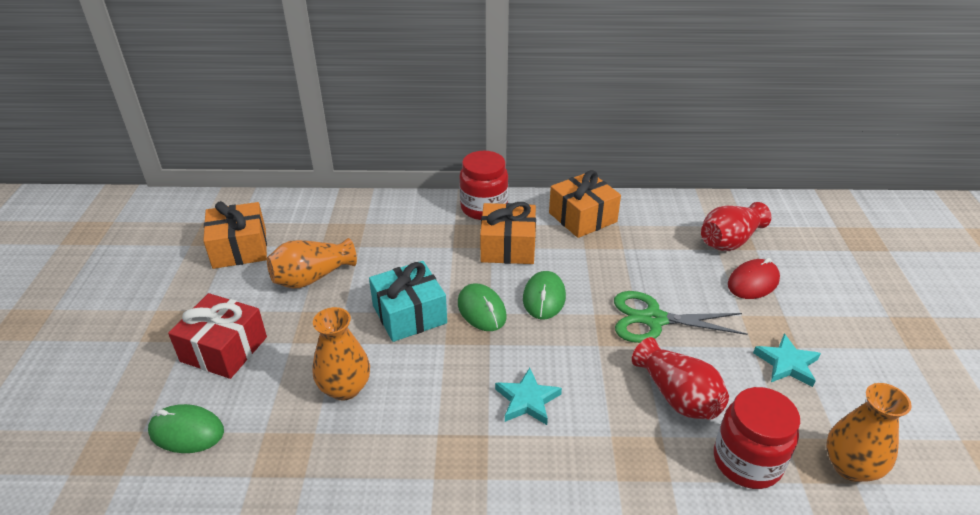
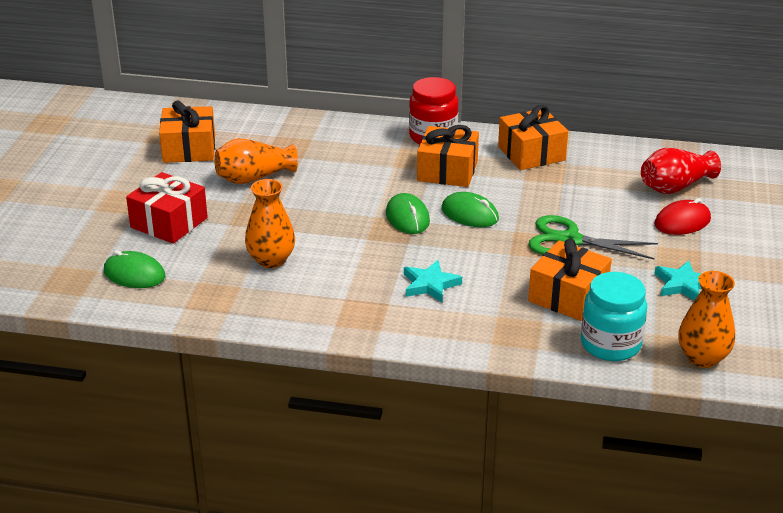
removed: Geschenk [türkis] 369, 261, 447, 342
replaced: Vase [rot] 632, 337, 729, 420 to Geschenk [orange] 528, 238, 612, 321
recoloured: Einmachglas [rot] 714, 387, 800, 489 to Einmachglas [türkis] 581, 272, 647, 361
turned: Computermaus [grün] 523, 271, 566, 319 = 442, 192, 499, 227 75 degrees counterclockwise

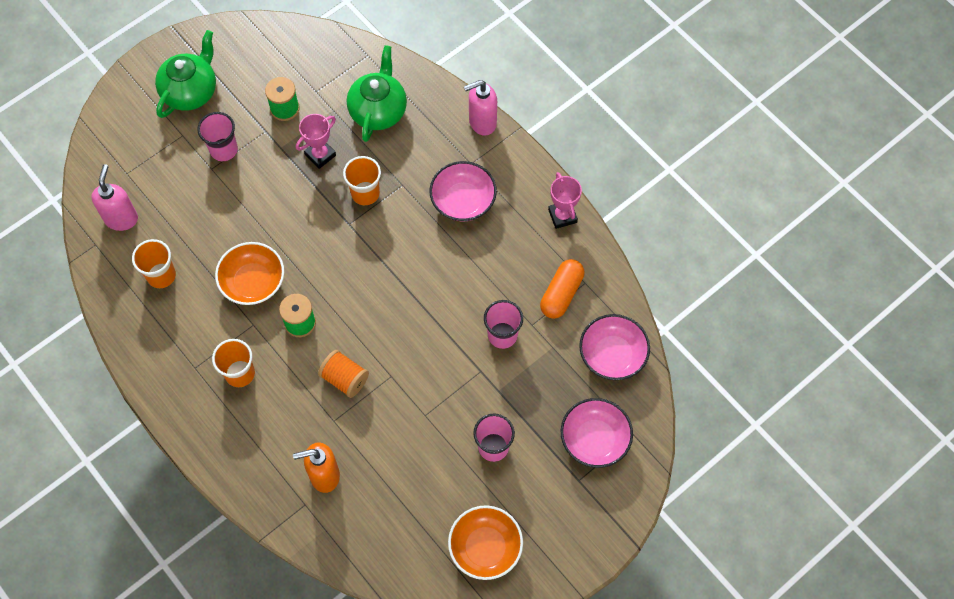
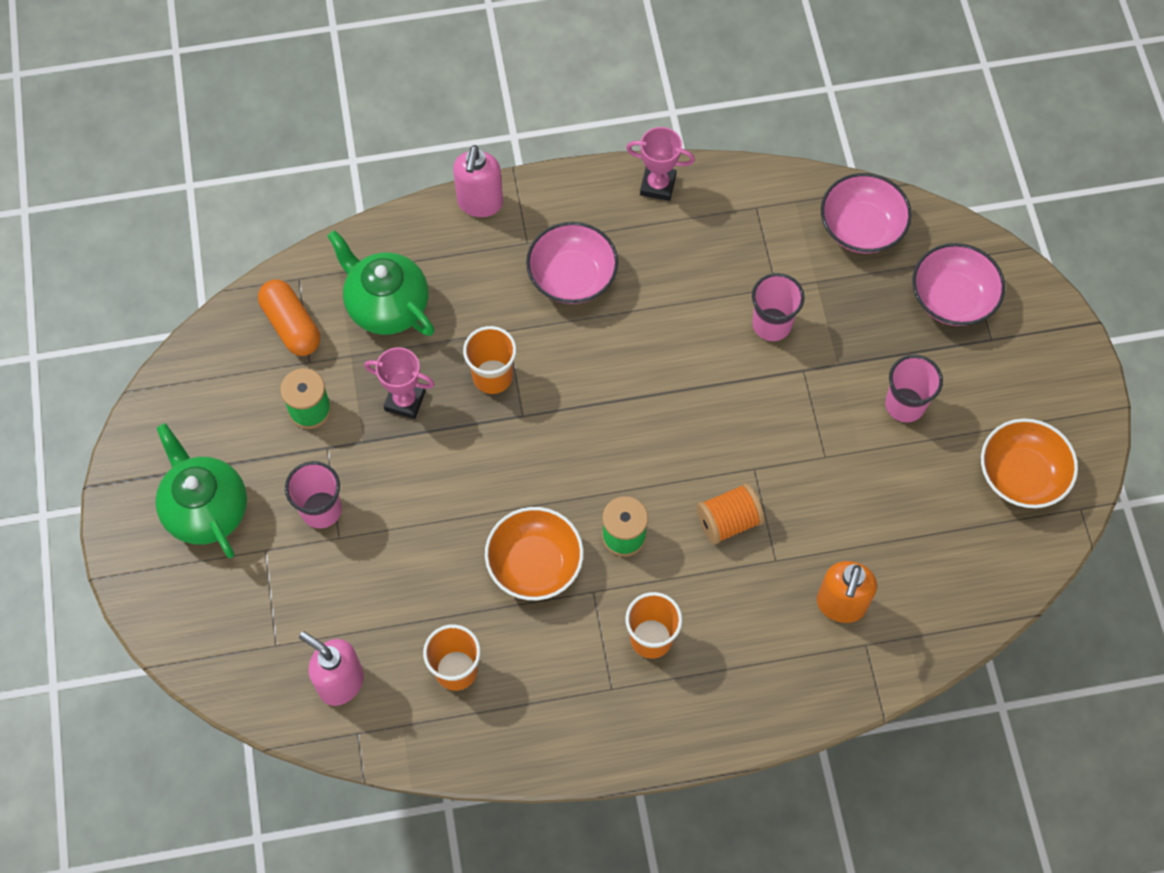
moved: Kapsel [orange] 540, 259, 584, 319 to 258, 280, 320, 356
turned: Pokal [rosa] 296, 114, 336, 169 = 364, 347, 435, 419 60 degrees counterclockwise

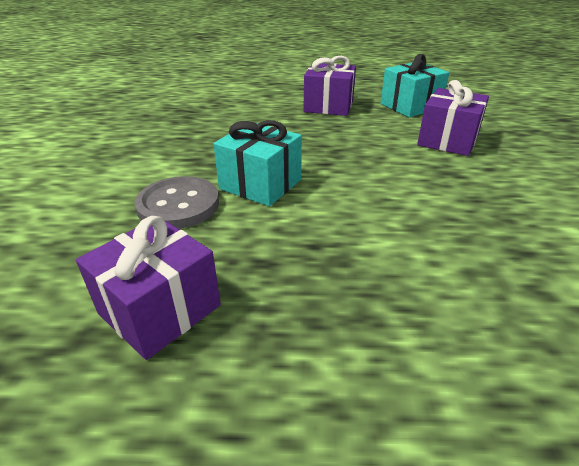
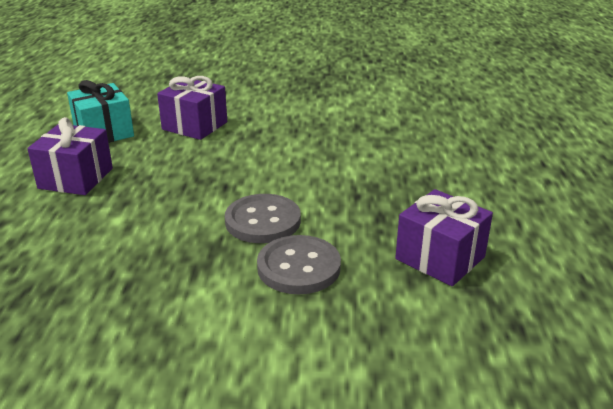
replaced: Geschenk [türkis] 213, 120, 302, 206 to Knopf [grau] 225, 194, 301, 243

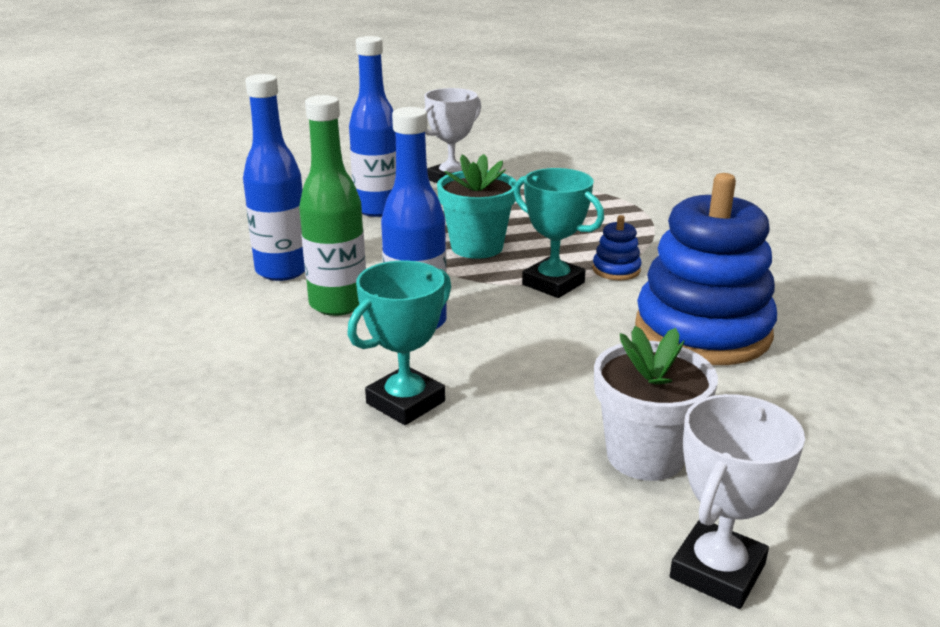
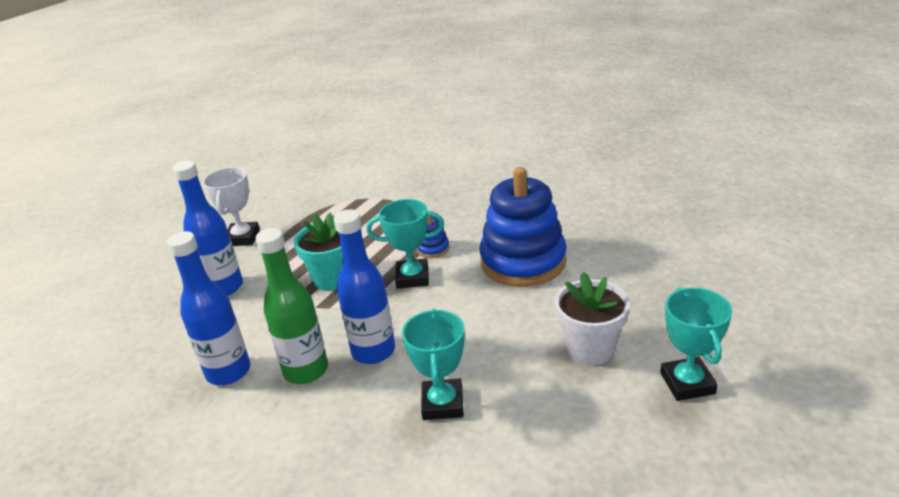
recoloured: Pokal [weiß] 670, 394, 805, 609 to Pokal [türkis] 660, 288, 732, 401

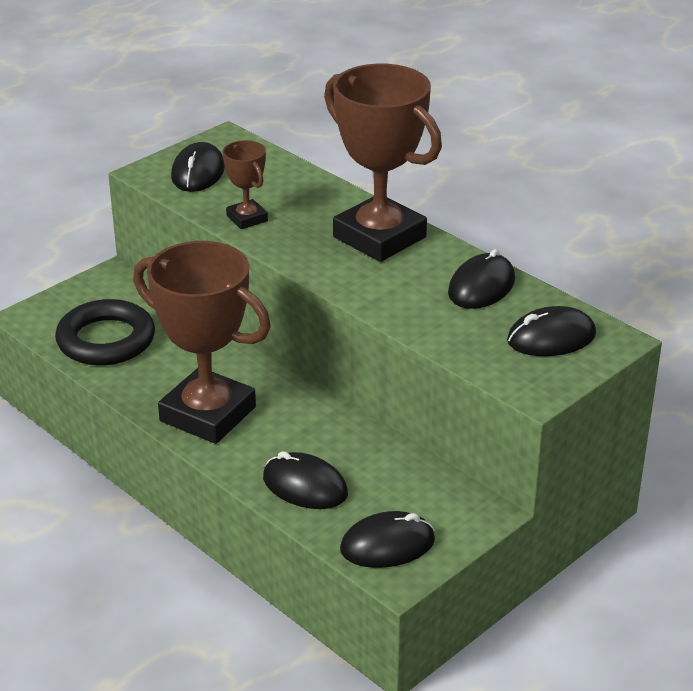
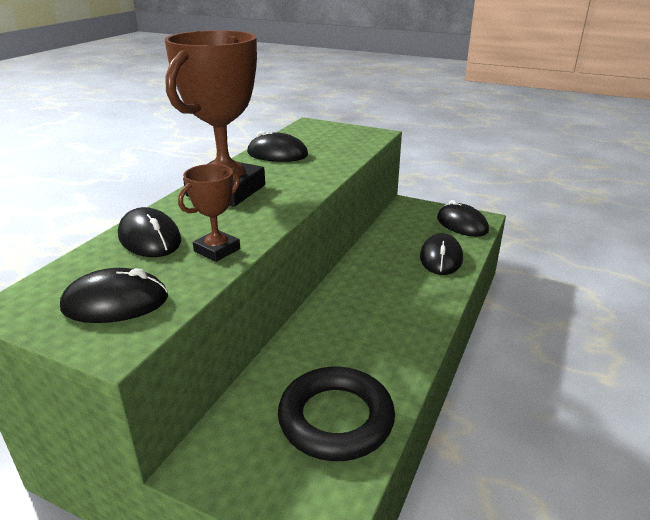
removed: Pokal [braun] 133, 241, 271, 444
moved: Computermaus [schwarz] 507, 306, 596, 356 to 118, 207, 181, 257

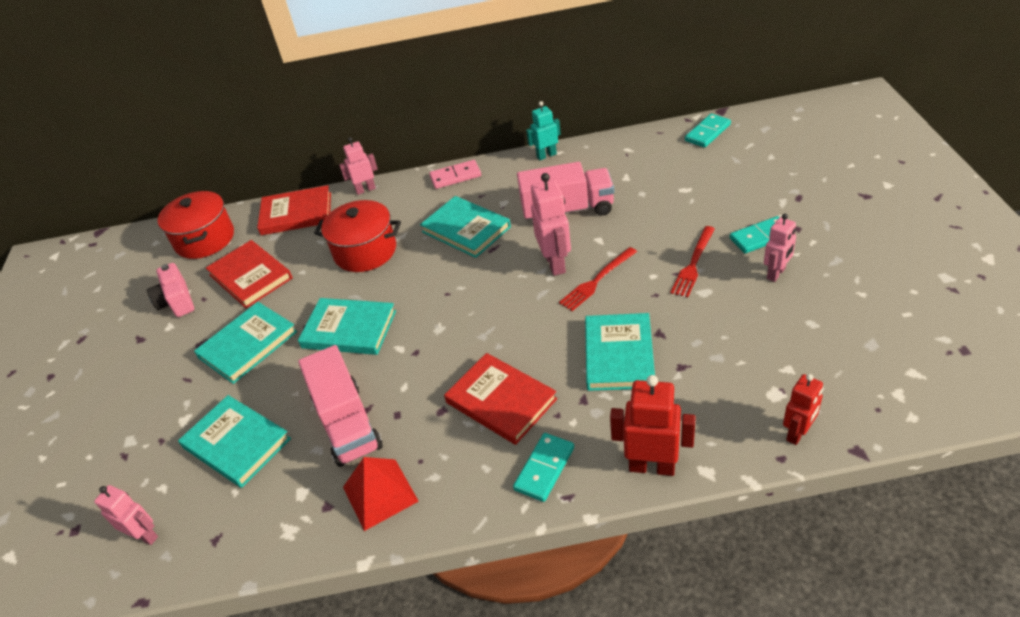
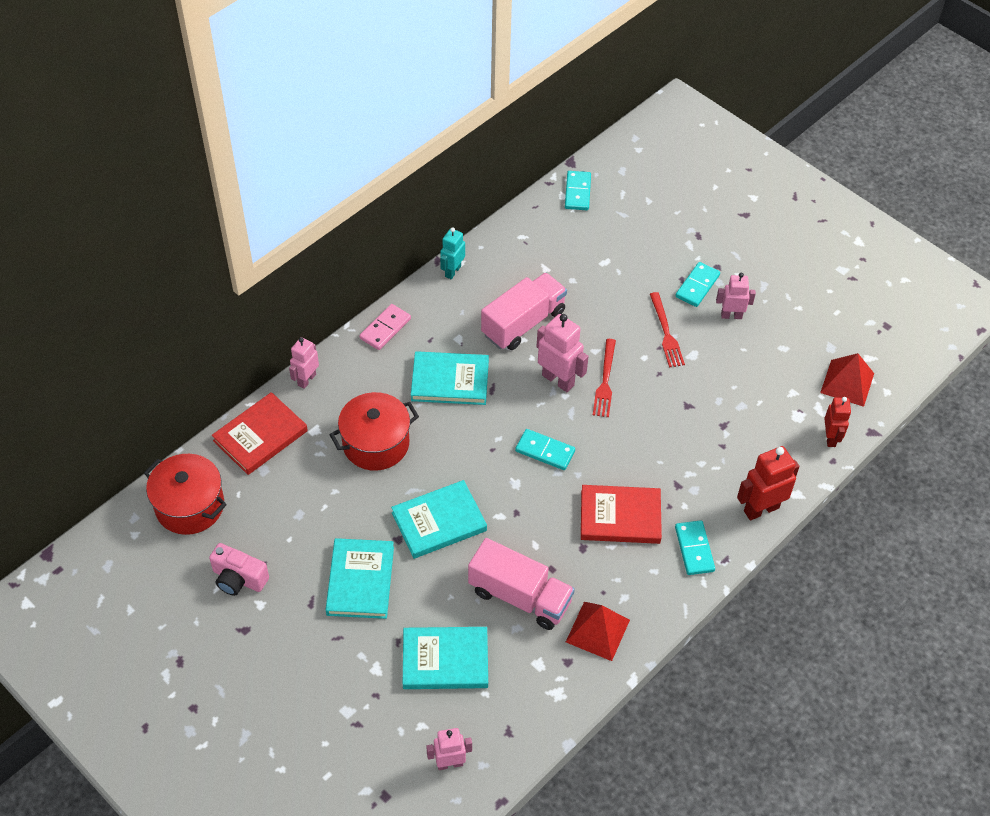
removed: Buch [rot] 206, 240, 292, 308; Buch [türkis] 585, 313, 655, 391
added: Dominostein [türkis] 515, 429, 575, 470; Pyramide [rot] 820, 353, 874, 407
turned: Roboter [rosa] 764, 214, 796, 282 = 716, 273, 756, 319 90 degrees counterclockwise

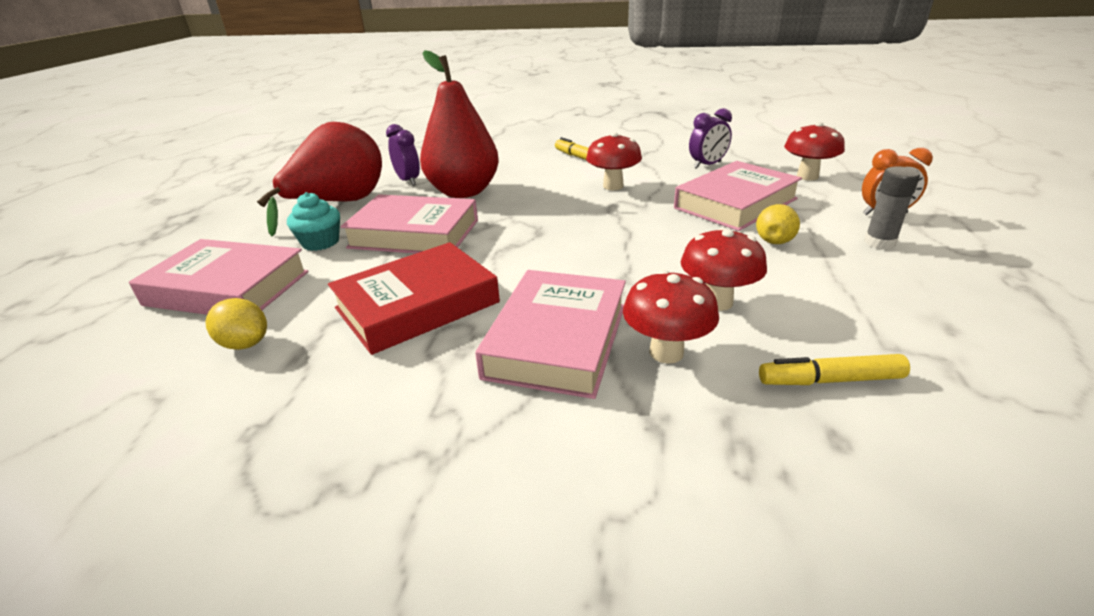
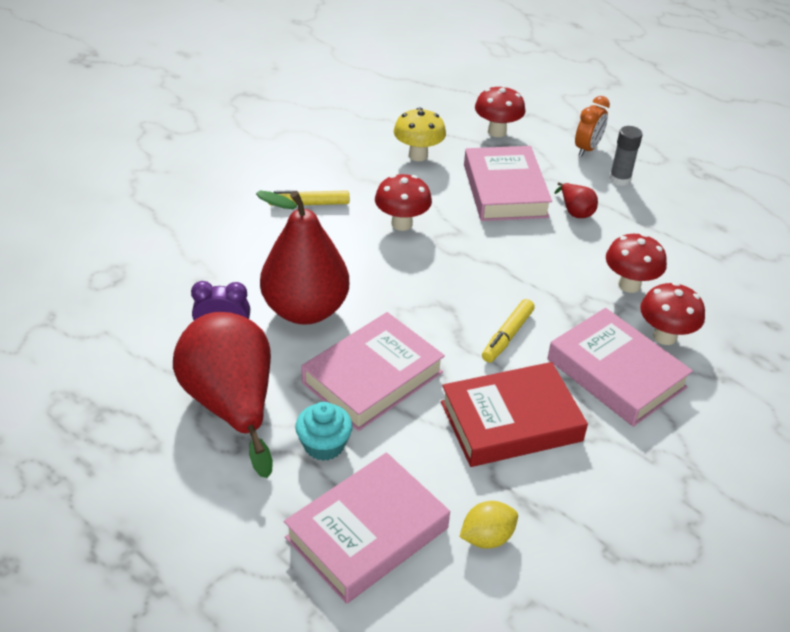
moved: Filzstift [gelb] 759, 354, 910, 385 to 482, 299, 535, 362
replaced: Wecker [lila] 689, 108, 732, 169 to Pilz [gelb] 394, 107, 446, 161
recoloured: Birne [gelb] 756, 204, 800, 244 to Birne [rot] 555, 182, 598, 218
turned: Buch [rot] 328, 242, 500, 355 = 441, 362, 588, 467 75 degrees clockwise

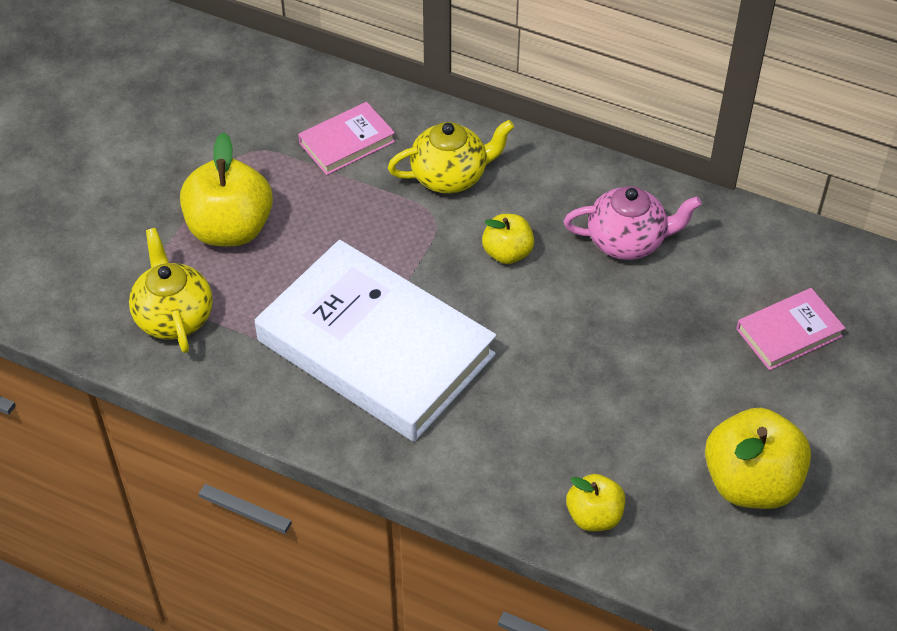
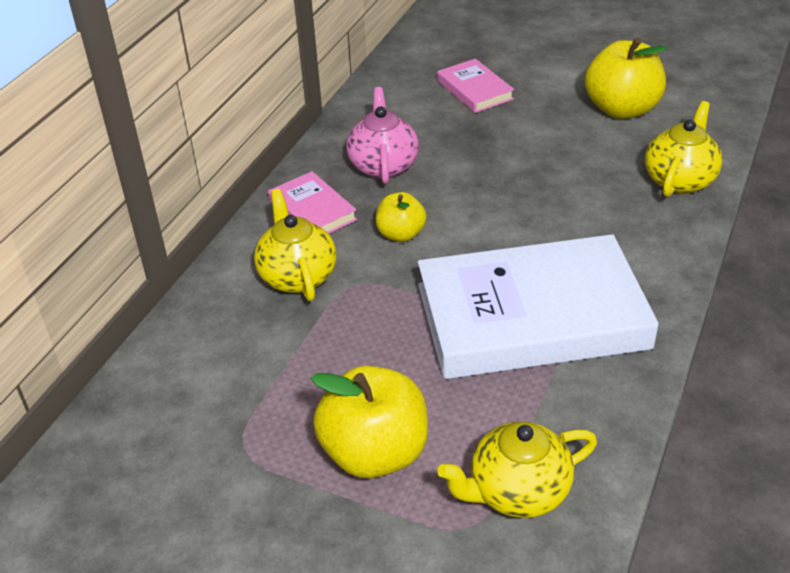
moved: Buch [rosa] 298, 102, 395, 175 to 268, 171, 357, 234
replaced: Apfel [gelb] 566, 474, 625, 531 to Teekanne [gelb] 645, 101, 722, 197
turned: Buch [weiß] 255, 240, 497, 442 = 418, 234, 659, 379 45 degrees clockwise

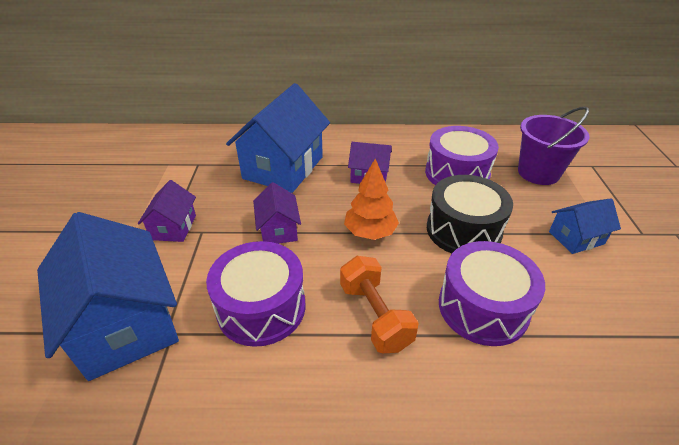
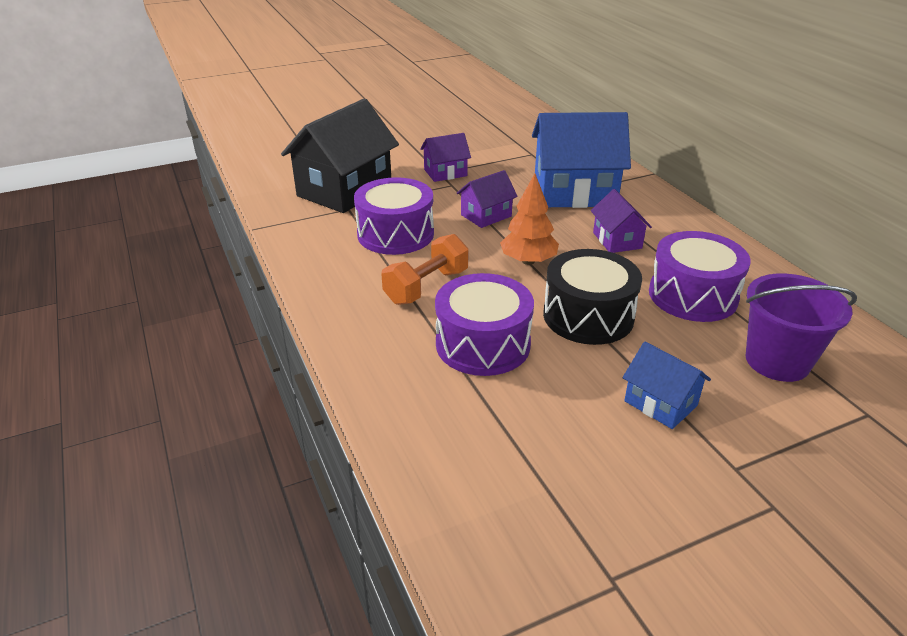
recoloured: Haus [blau] 37, 212, 179, 381 to Haus [schwarz] 281, 98, 399, 213

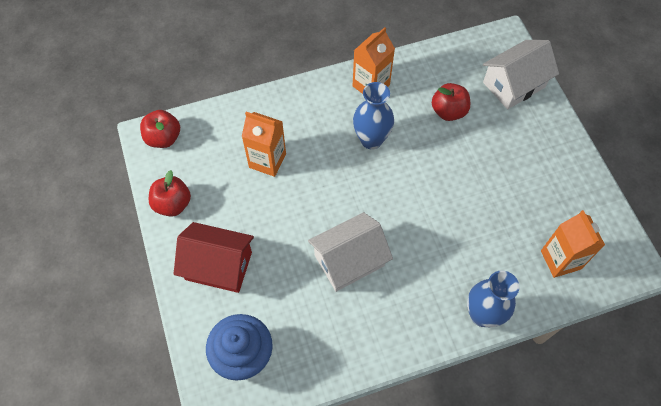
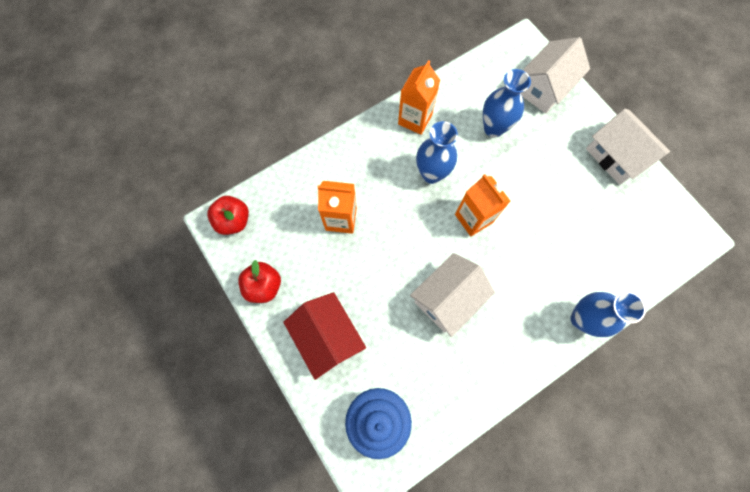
added: Haus [weiß] 586, 109, 670, 185
moved: Getränkekarton [orange] 541, 210, 605, 278 to 455, 174, 510, 236
replaced: Apfel [rot] 432, 83, 470, 121 to Vase [blau] 483, 69, 531, 137
turned: Haus [rot] 174, 222, 254, 293 = 283, 292, 366, 380 60 degrees clockwise

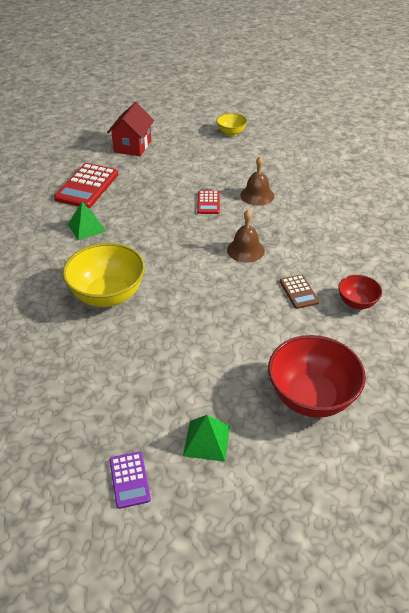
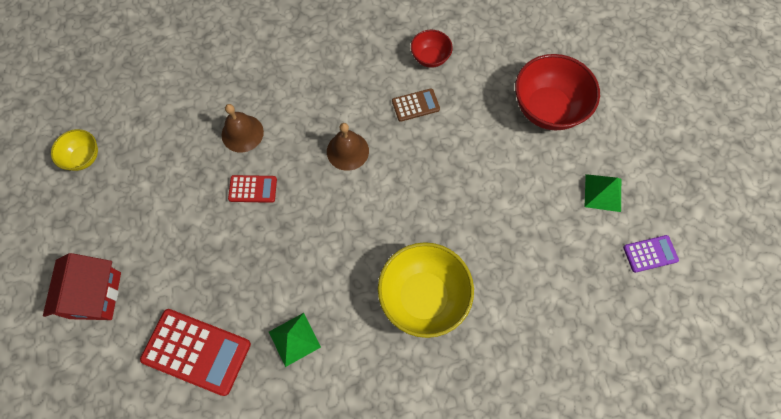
turned: Haus [rot] 107, 102, 154, 156 = 43, 253, 121, 320 75 degrees clockwise

